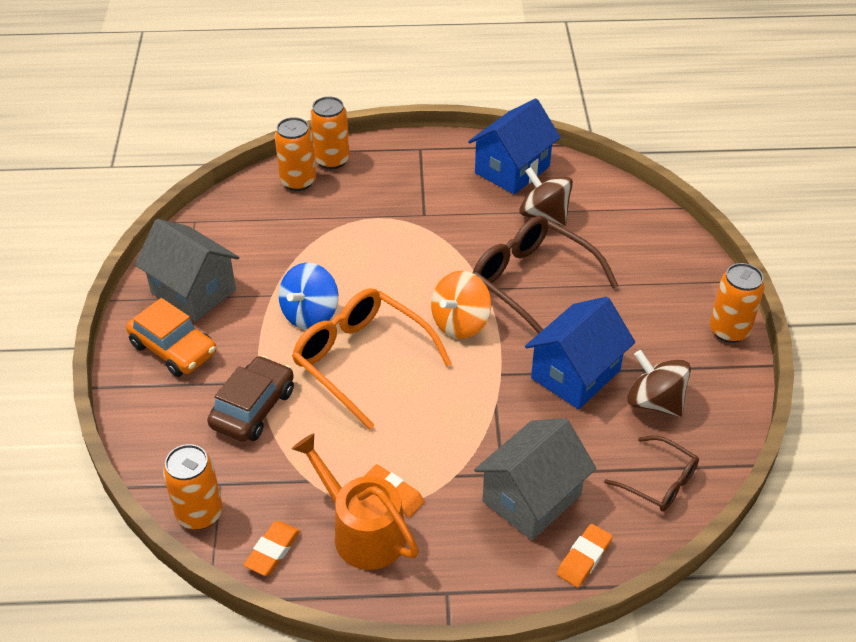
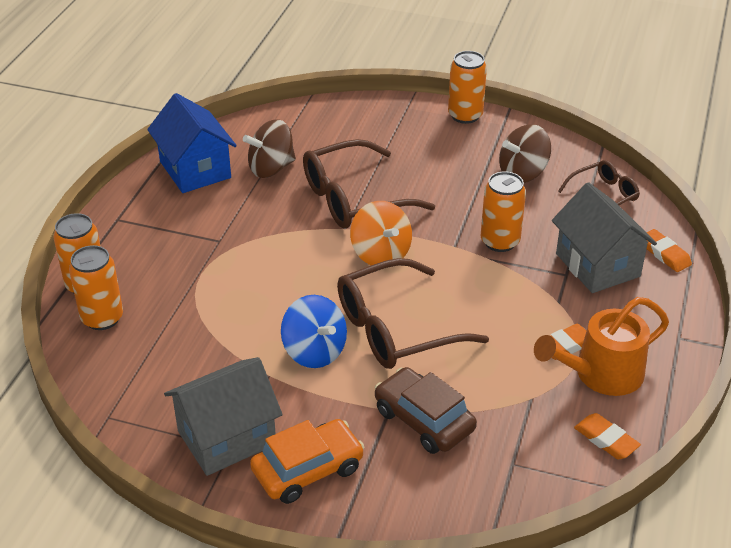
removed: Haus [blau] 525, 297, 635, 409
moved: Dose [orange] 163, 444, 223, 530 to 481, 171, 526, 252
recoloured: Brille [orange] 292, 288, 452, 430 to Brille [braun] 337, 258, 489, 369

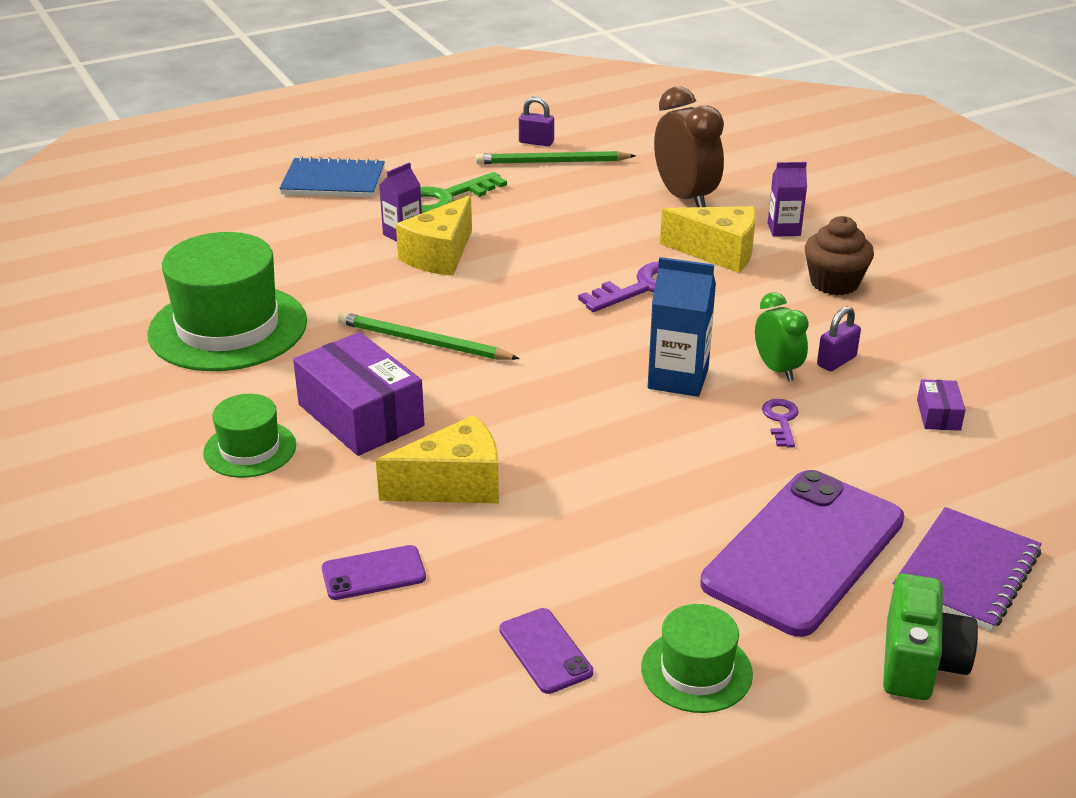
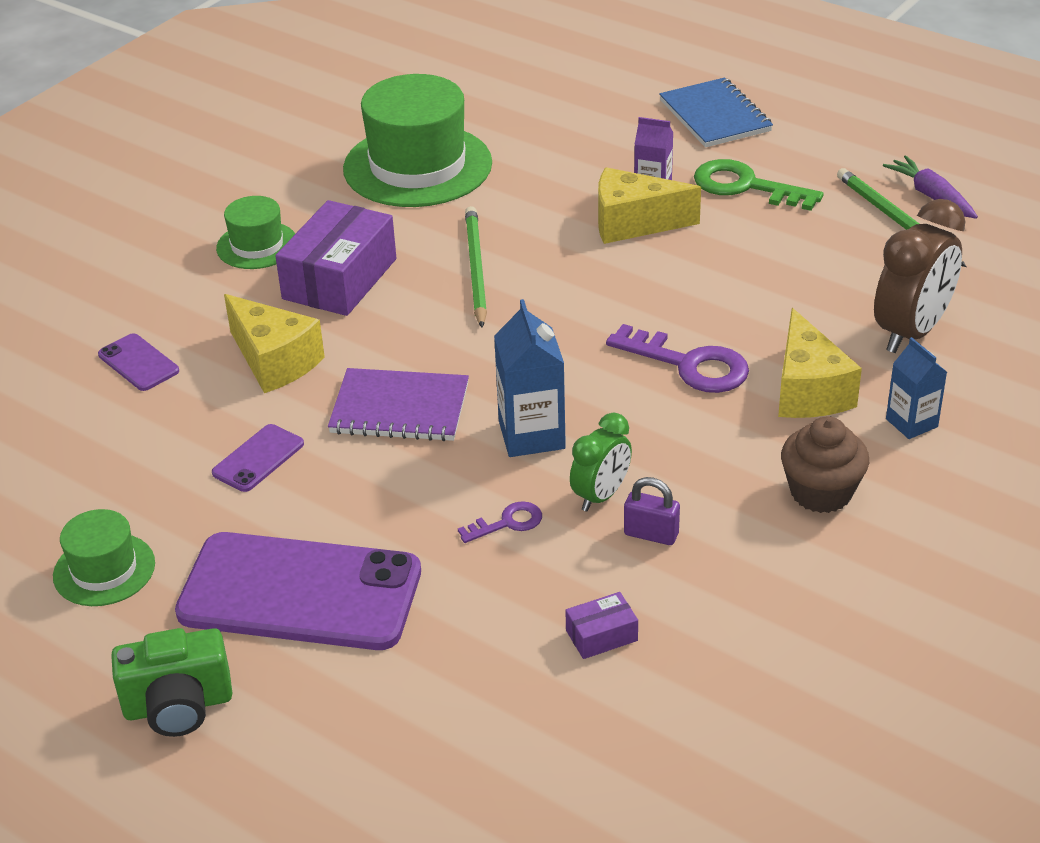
moved: Handy [lila] 499, 608, 593, 694 to 212, 424, 304, 492; Notizbuch [lila] 892, 507, 1042, 631 to 328, 368, 469, 441
replaced: Vorhängeschloss [lila] 519, 97, 554, 146 to Karotte [lila] 883, 155, 978, 219
recoloured: Getränkekarton [lila] 768, 162, 807, 237 to Getränkekarton [blau] 886, 337, 947, 439

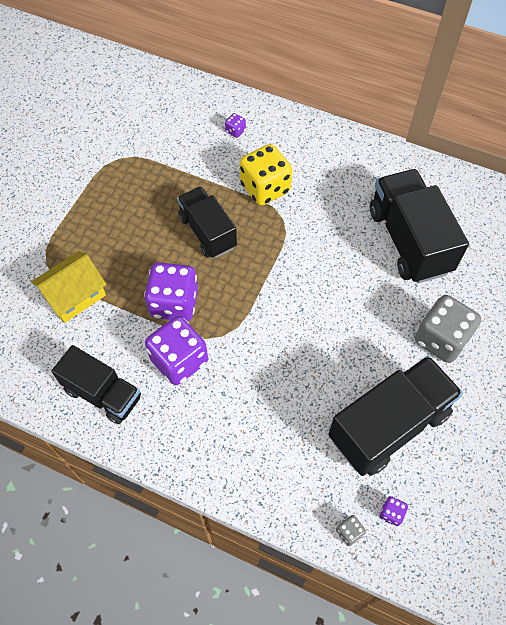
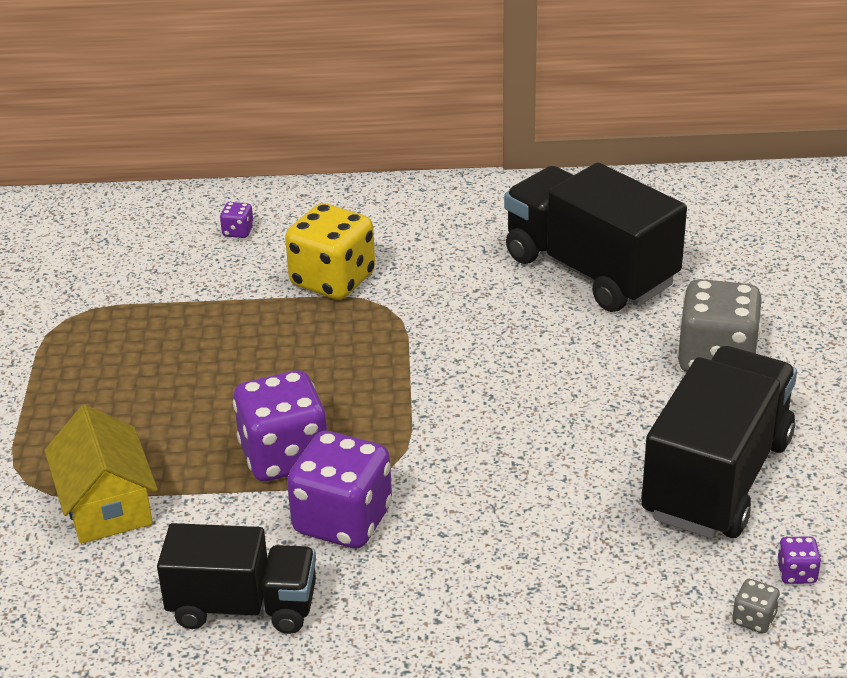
removed: Lastwagen [schwarz] 177, 186, 237, 258
turned: Haus [gelb] 31, 251, 107, 323 = 44, 405, 158, 544 45 degrees counterclockwise

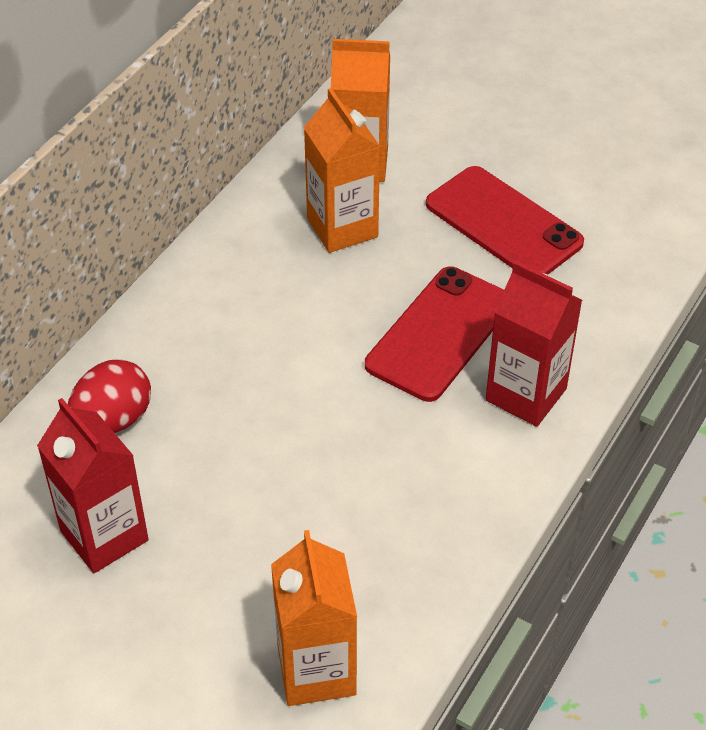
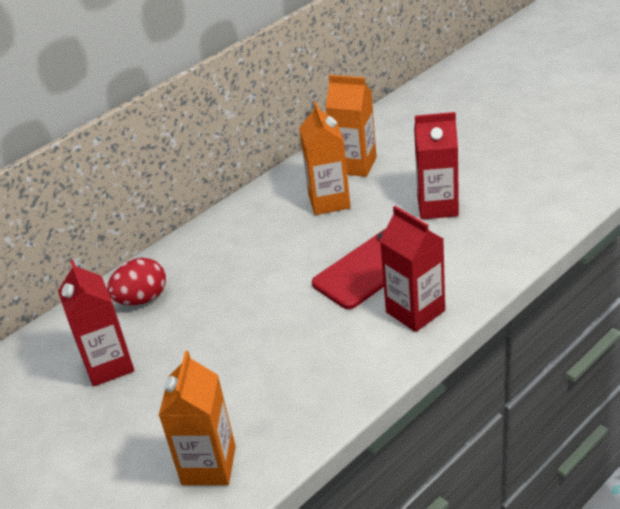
replaced: Handy [rot] 426, 166, 584, 275 to Getränkekarton [rot] 414, 112, 459, 219

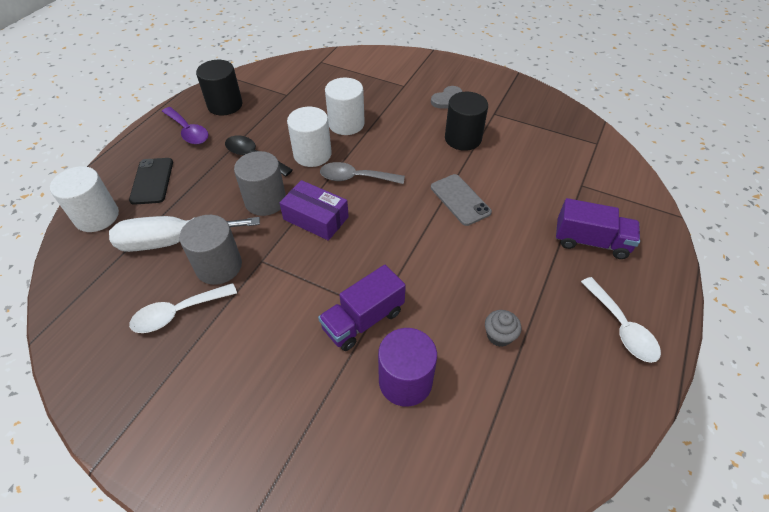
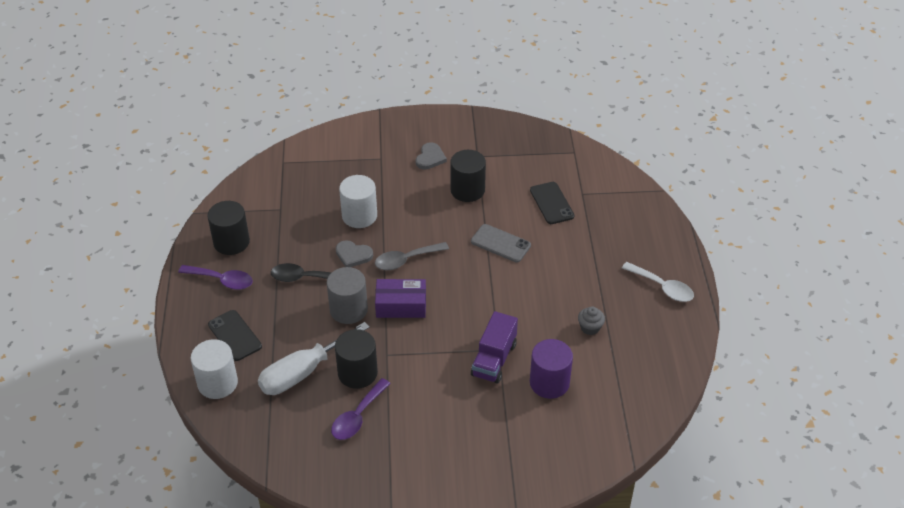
removed: Lastwagen [lila] 556, 198, 640, 259
added: Handy [schwarz] 530, 182, 574, 224
replaced: Vollzylinder [weiß] 287, 107, 332, 167 to Herz [grau] 336, 240, 373, 267
recoloured: Löffel [weiß] 129, 283, 237, 333 to Löffel [lila] 331, 378, 391, 440; Vollzylinder [grau] 179, 215, 242, 285 to Vollzylinder [schwarz] 335, 329, 378, 389

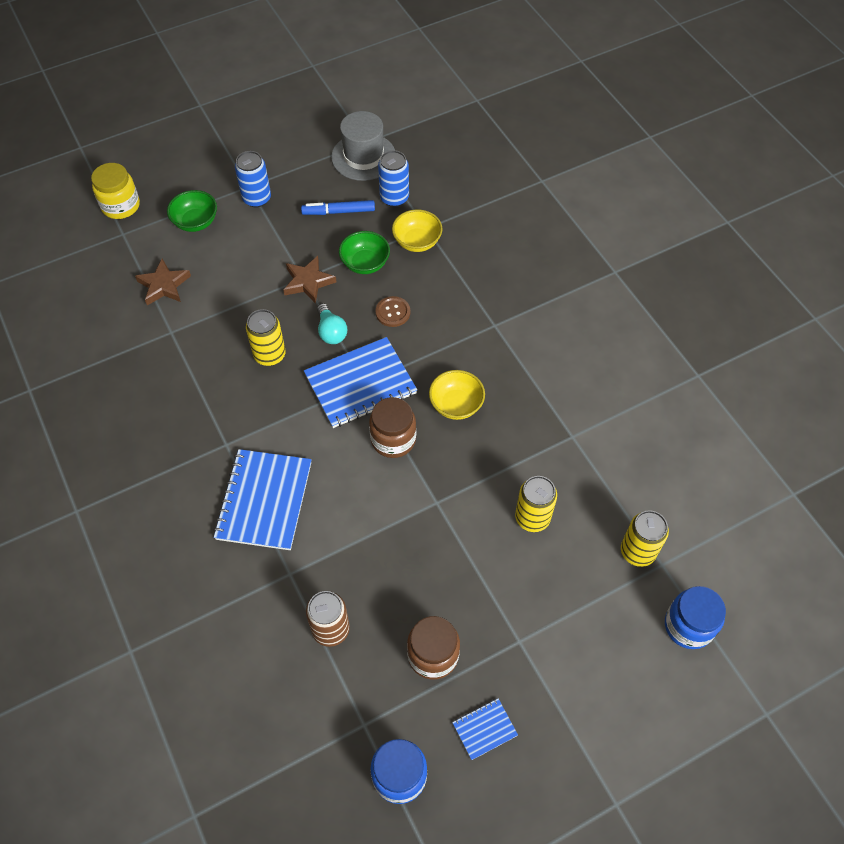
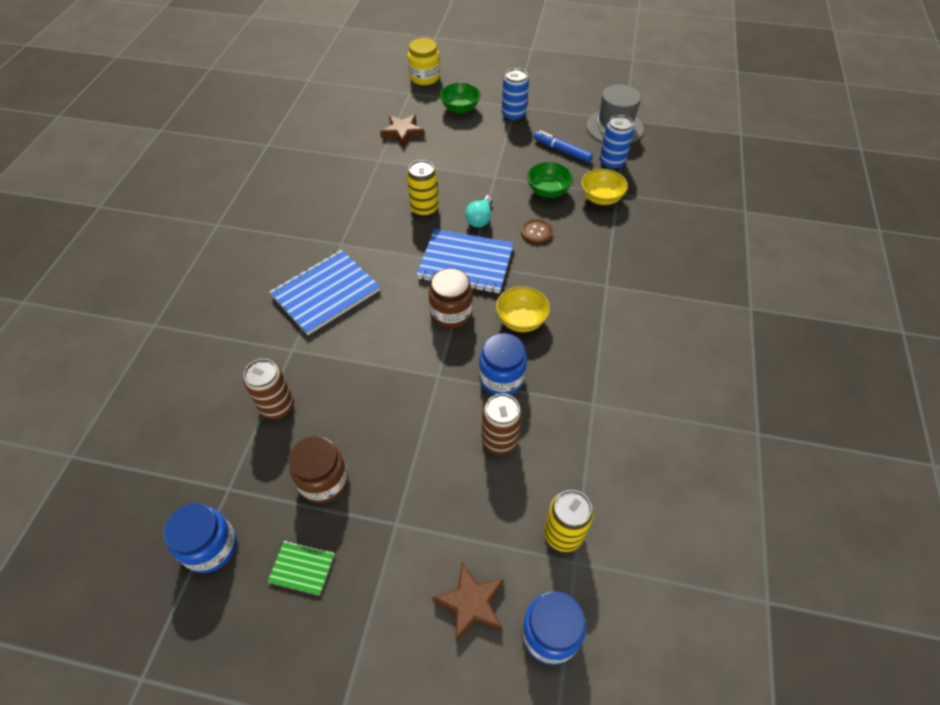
added: Einmachglas [blau] 479, 333, 527, 395
moved: Stern [braun] 283, 256, 337, 304 to 432, 562, 504, 642
recoloured: Notizbuch [blau] 452, 698, 518, 760 to Notizbuch [grün] 267, 541, 335, 596; Dose [gelb] 515, 476, 557, 532 to Dose [braun] 482, 393, 522, 455

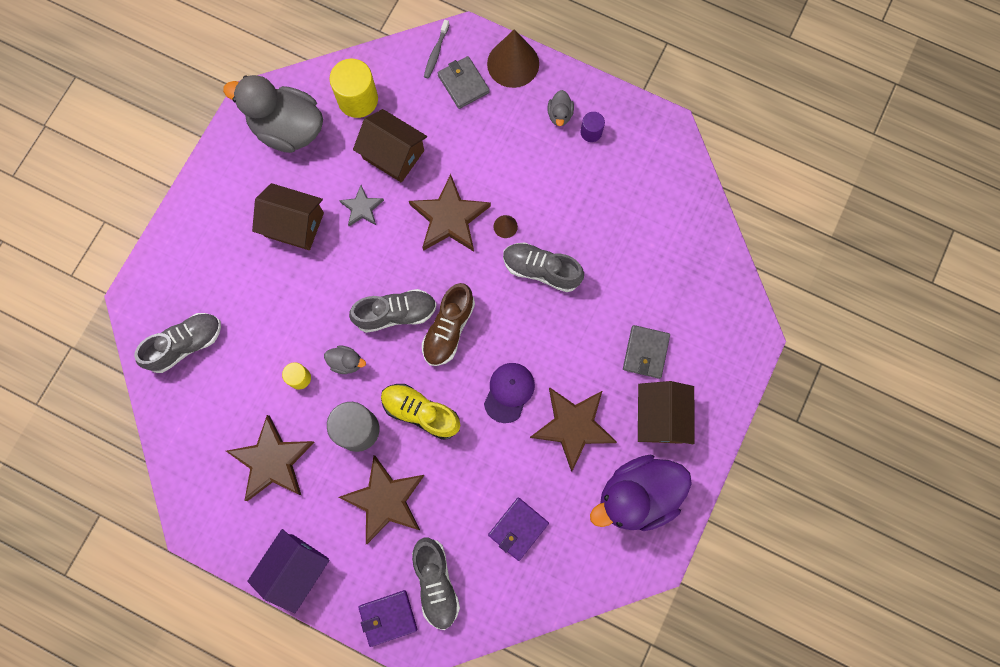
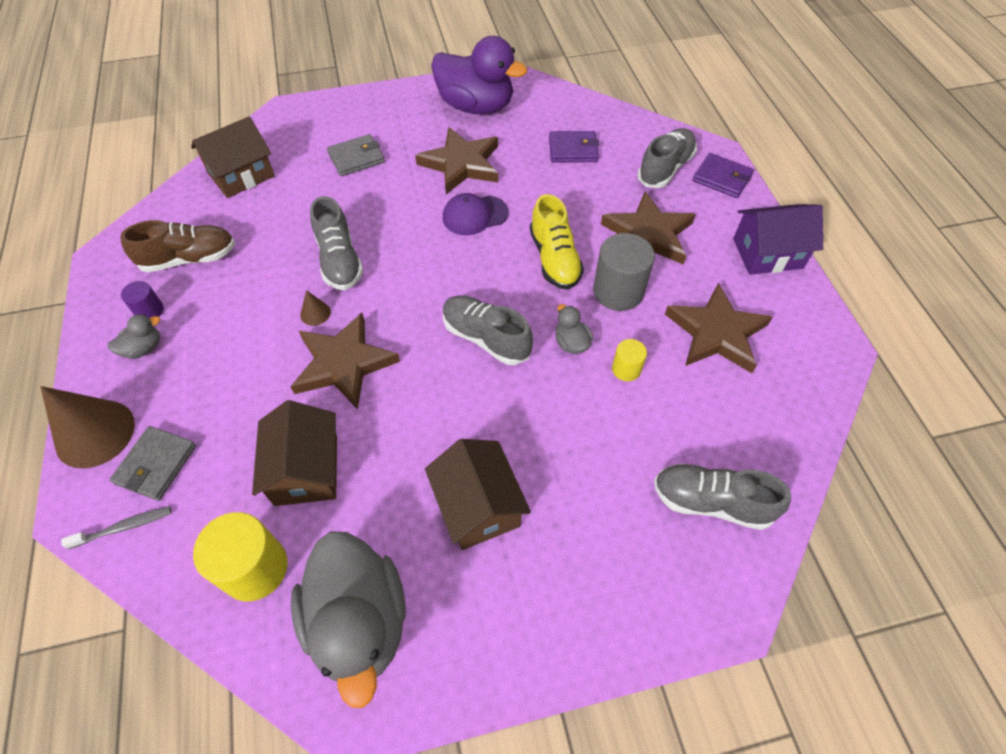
removed: Stern [grau] 339, 185, 384, 226
moved: Schuh [braun] 422, 283, 475, 366 to 120, 220, 235, 273; Haus [braun] 638, 381, 695, 444 to 191, 116, 275, 198

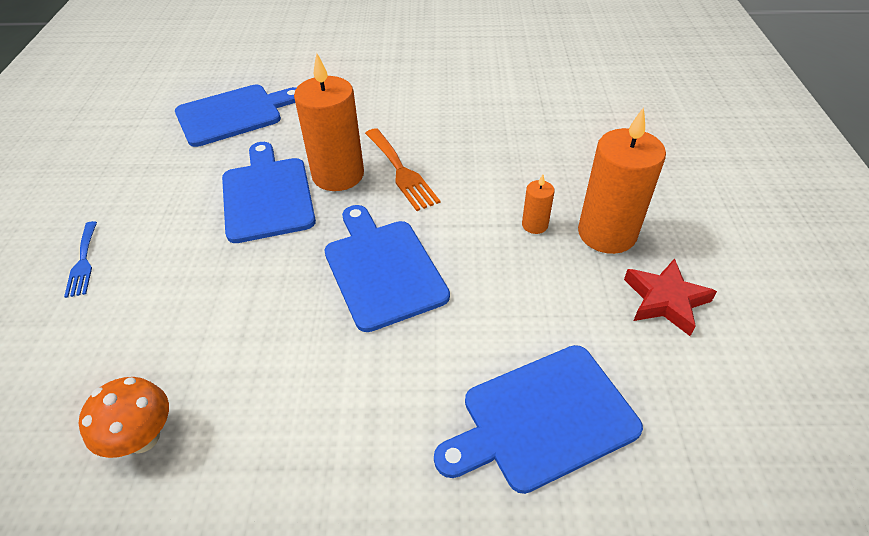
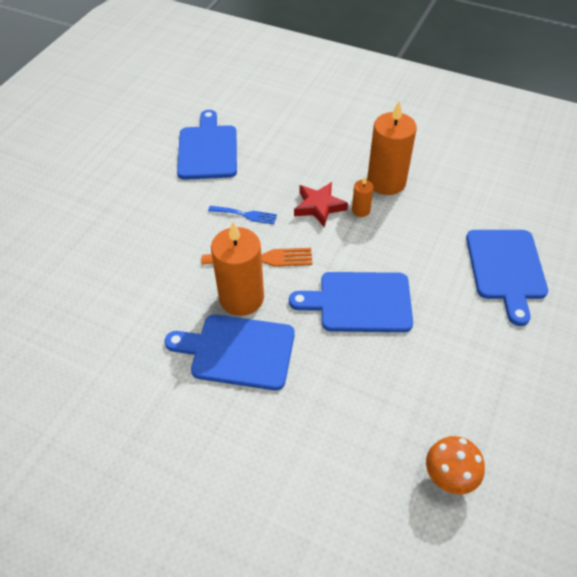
moved: Schneidebrett [blau] 175, 85, 296, 147 to 177, 110, 237, 180; Gabel [blau] 64, 221, 97, 298 to 208, 206, 277, 224; Stern [rot] 624, 258, 717, 336 to 294, 182, 348, 227

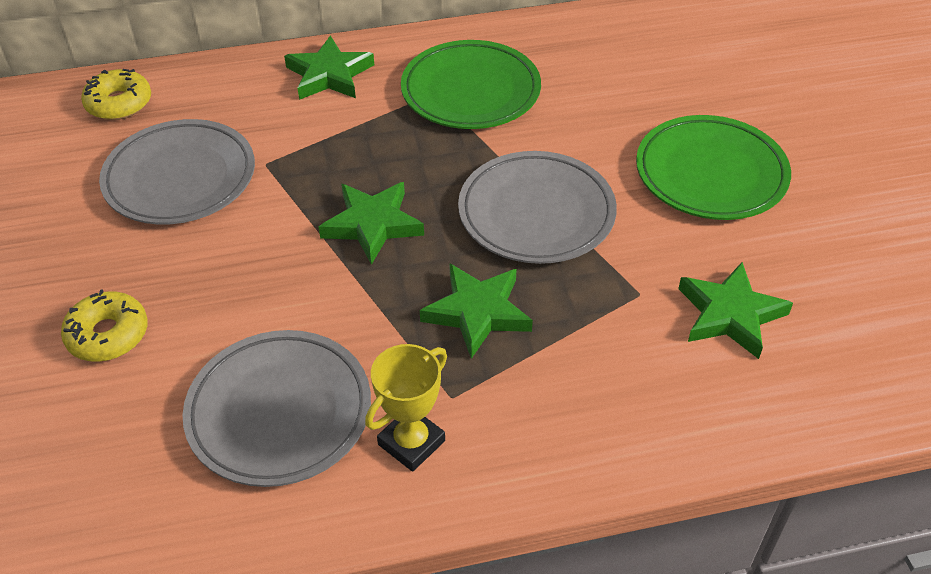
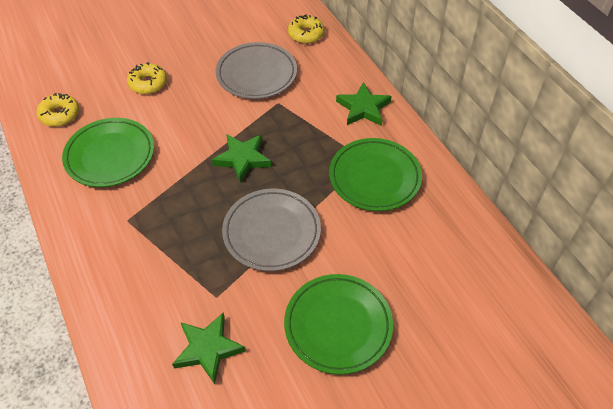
removed: Pokal [gelb] 365, 344, 447, 472; Stern [grün] 420, 263, 533, 359
added: Donut [gelb] 36, 93, 79, 127
recoloured: Teller [grau] 183, 330, 371, 487 to Teller [grün] 62, 118, 154, 187

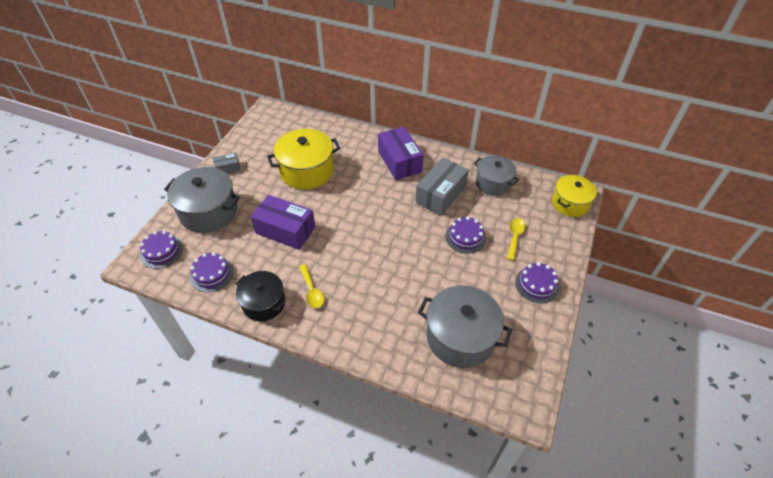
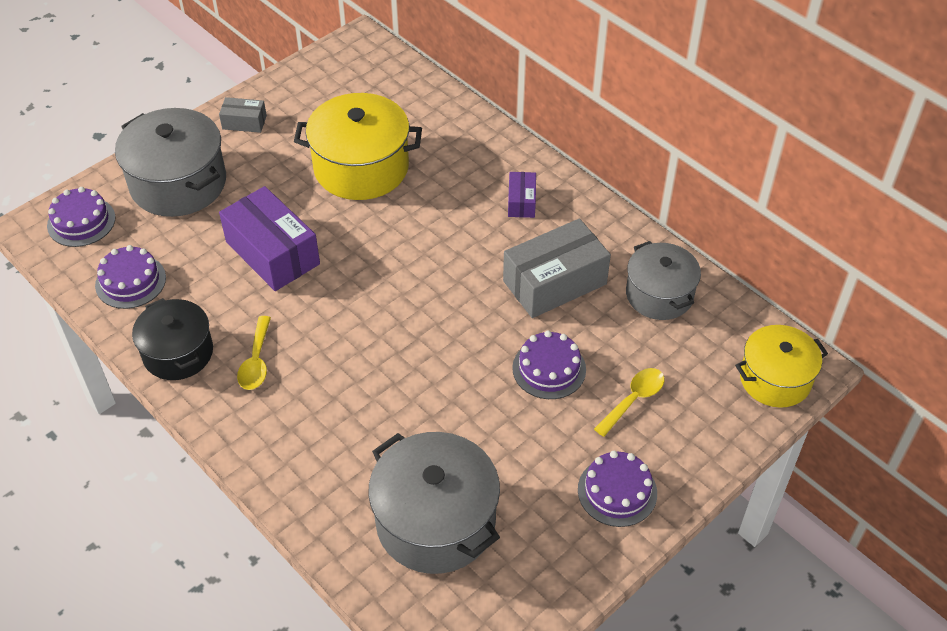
resized: Schachtel [lila] 378, 127, 424, 180 = 508, 172, 536, 218 x0.50

